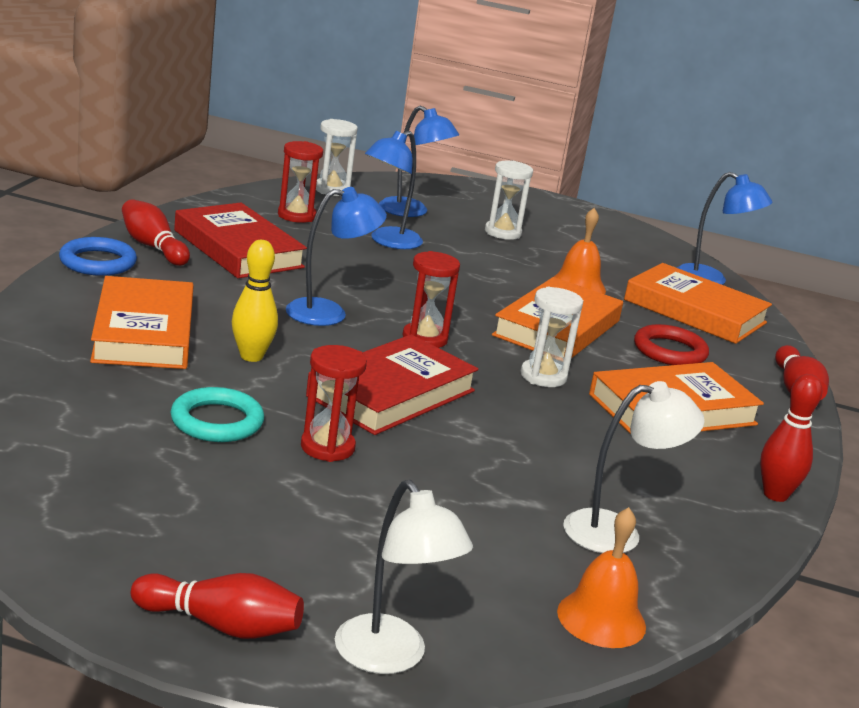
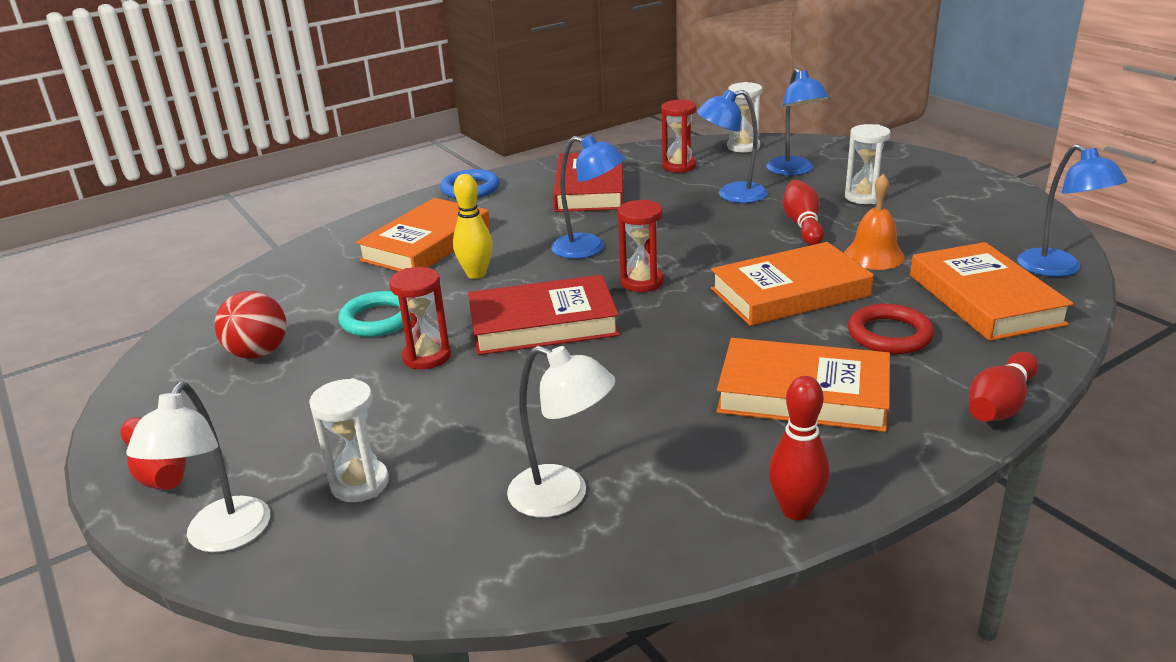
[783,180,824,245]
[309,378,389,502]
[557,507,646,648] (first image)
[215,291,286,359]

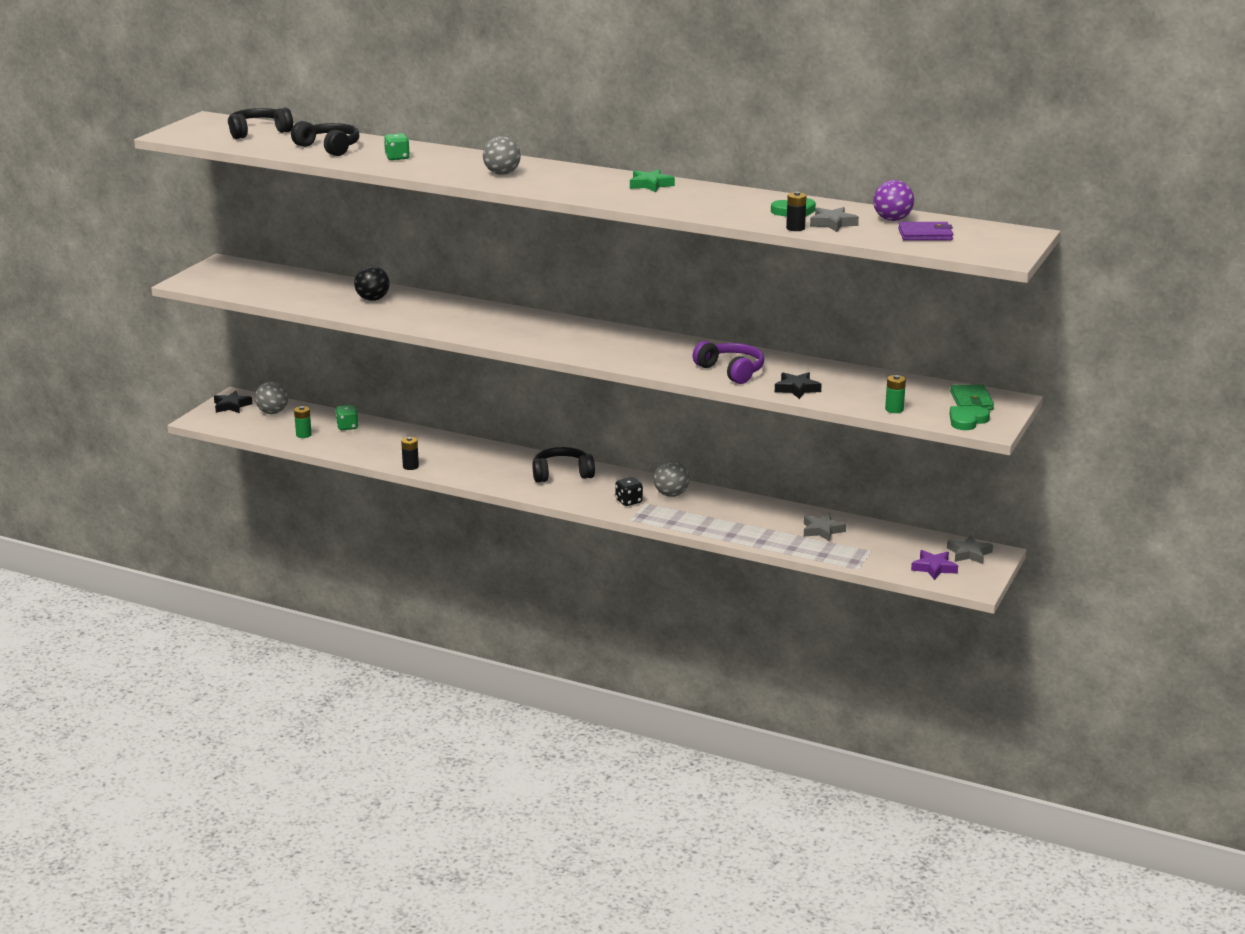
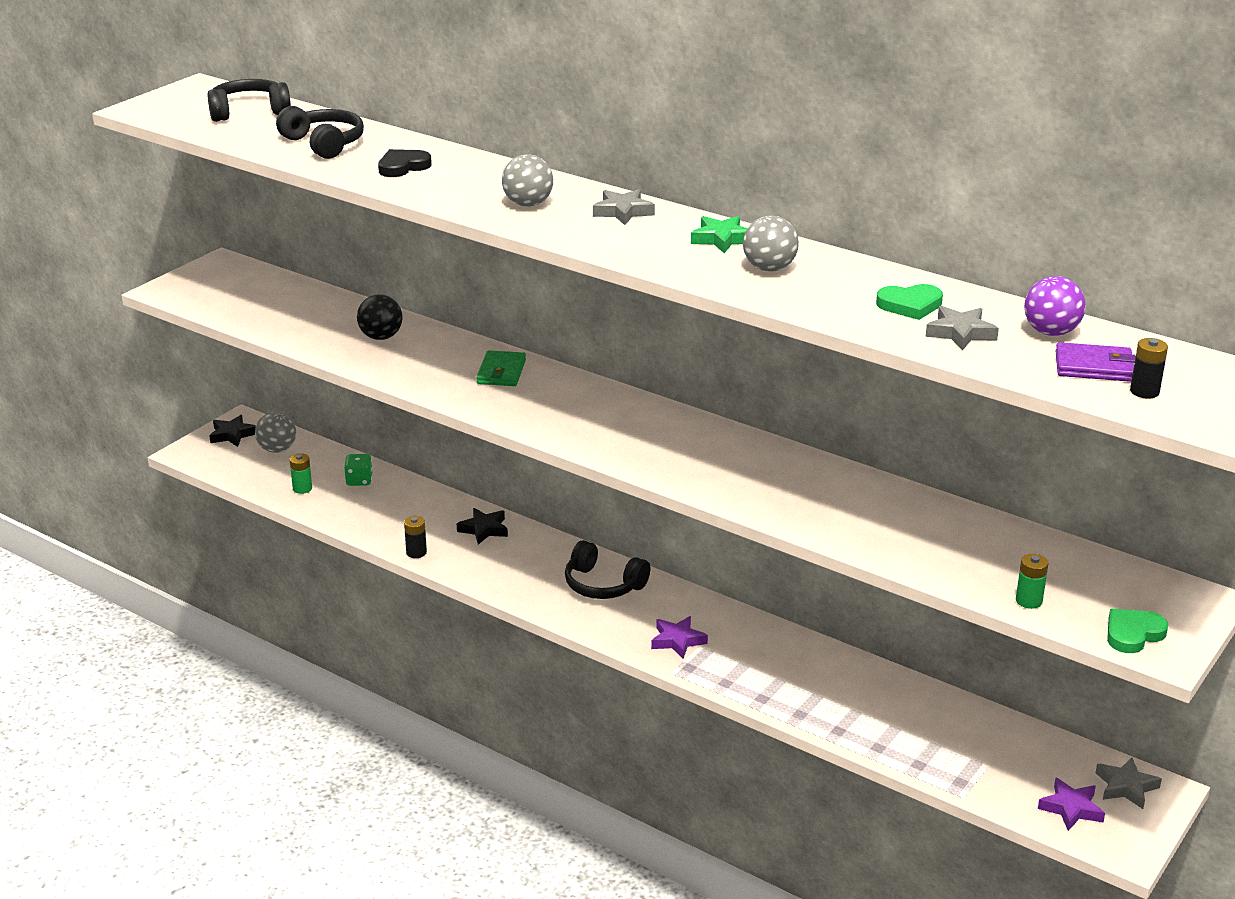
[378,149,432,177]
[565,540,651,599]
[651,616,708,659]
[743,215,799,272]
[693,341,764,384] (first image)
[457,508,508,545]
[1130,338,1168,399]
[593,189,655,225]
[476,350,526,386]

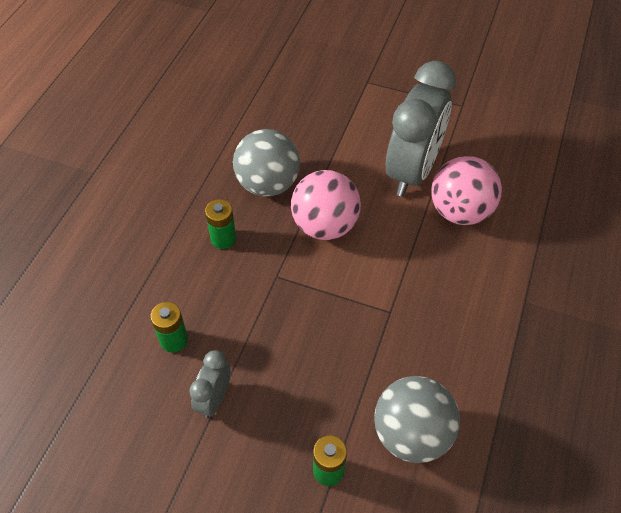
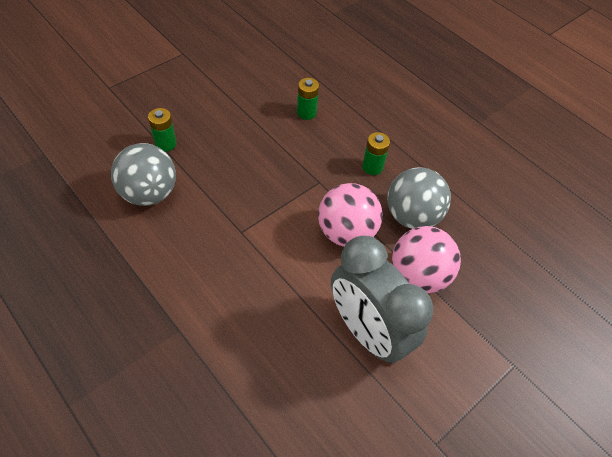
[189,350,230,418] (first image)
[392,226,461,293]

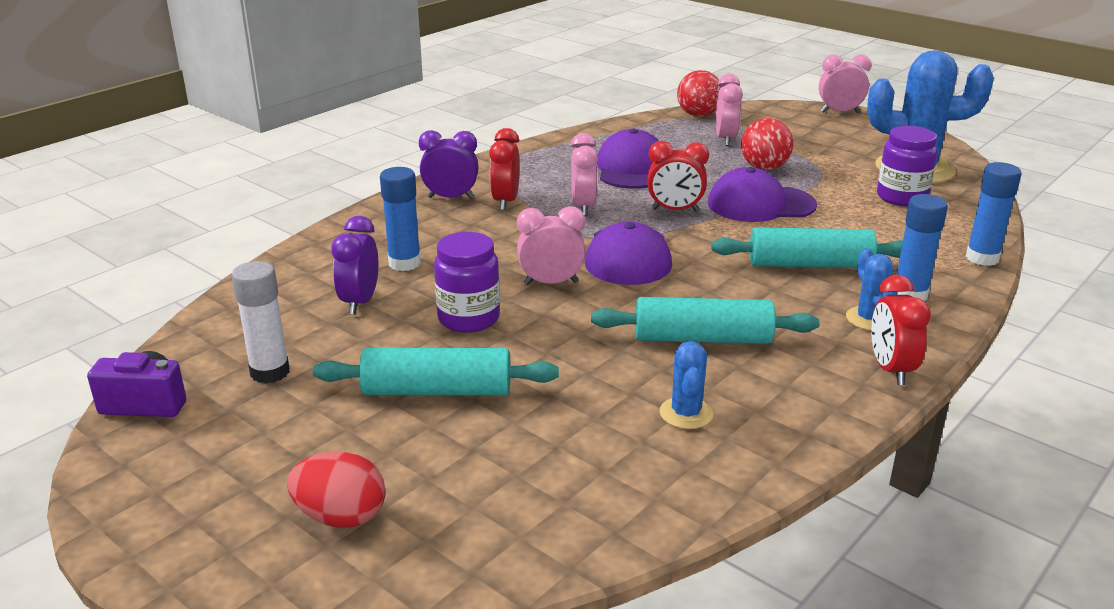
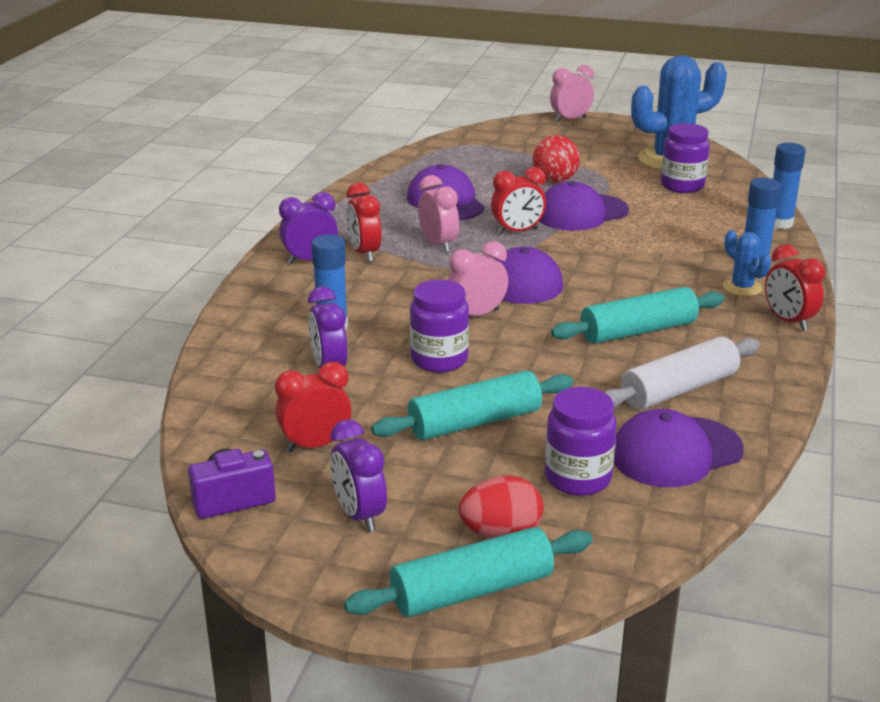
[275,362,352,452]
[604,336,760,410]
[677,70,721,117] (first image)
[344,527,593,617]
[716,74,743,146] (first image)
[330,420,387,532]
[545,387,617,496]
[614,409,744,487]

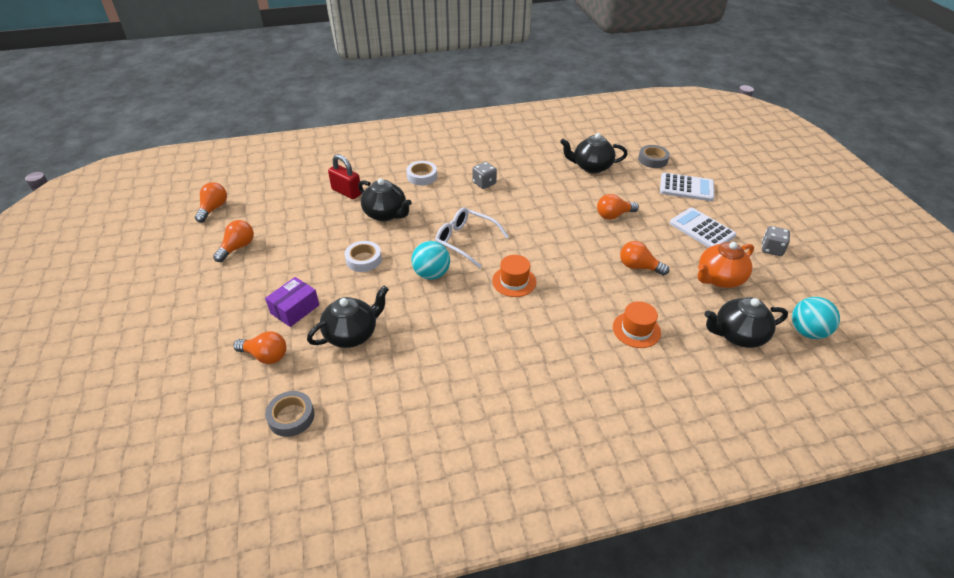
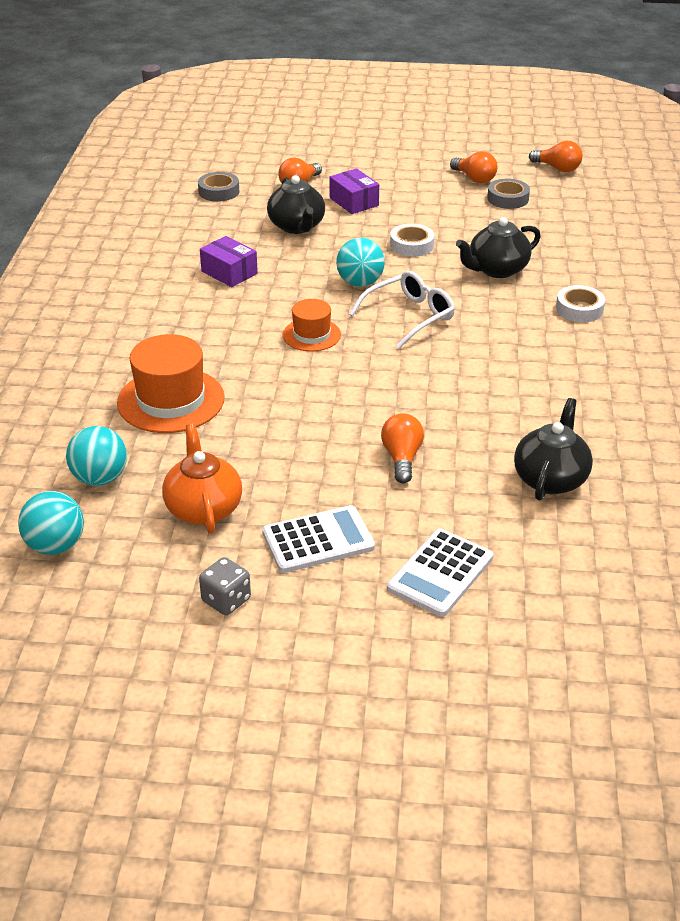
[328,154,361,199] (first image)
[472,162,497,189] (first image)
[117,334,225,433]
[620,241,669,276] (first image)
[487,179,530,209]
[66,426,127,486]
[200,236,258,287]

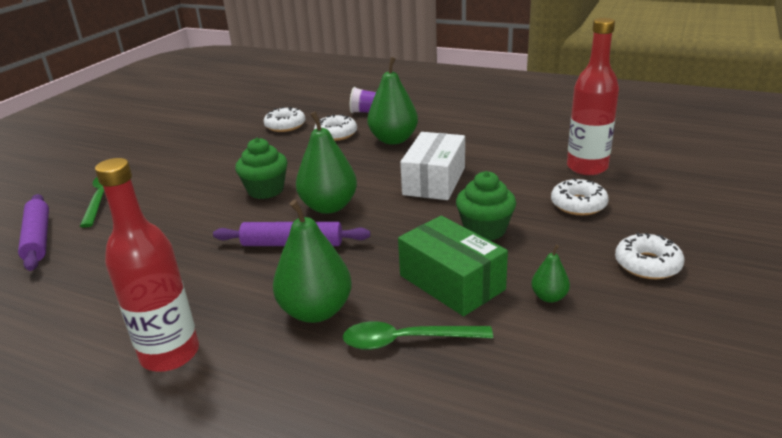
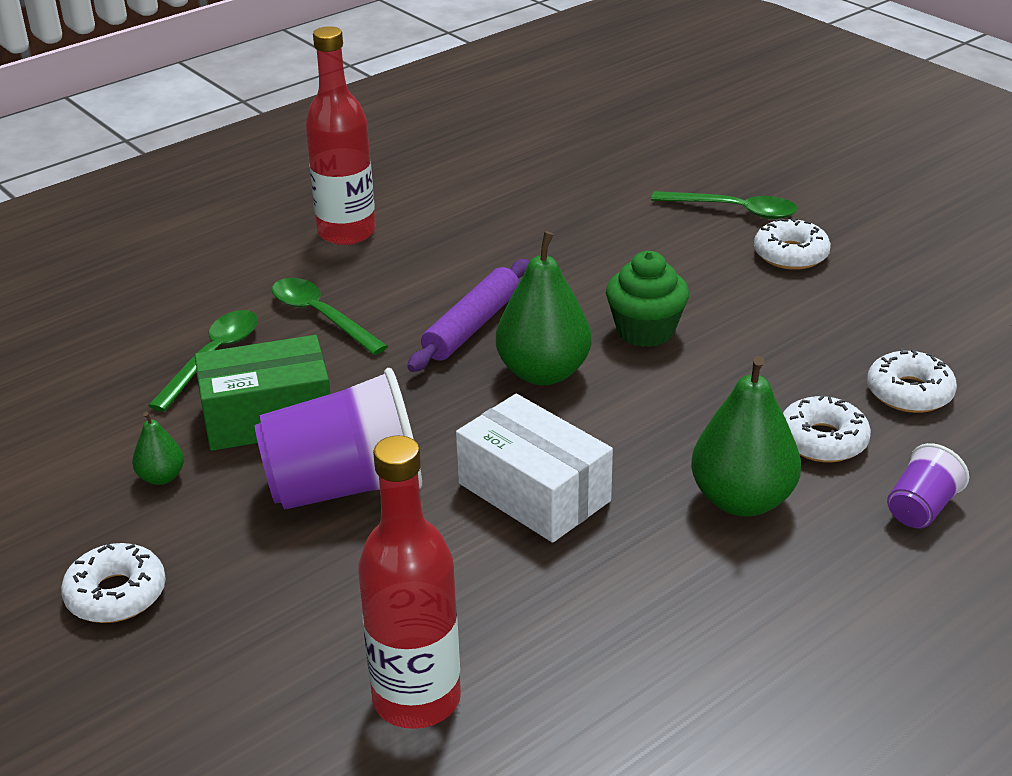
[18,194,49,271] (first image)
[272,278,388,355]
[255,368,422,510]
[754,218,831,270]

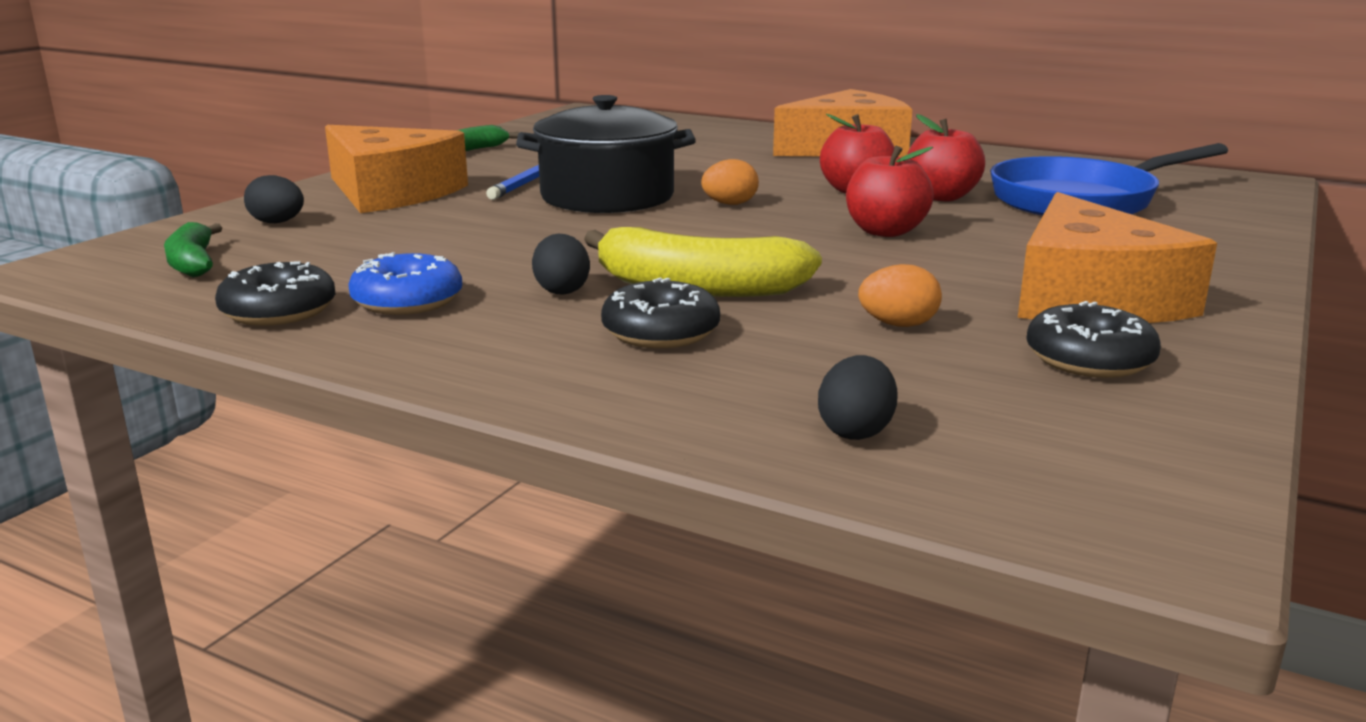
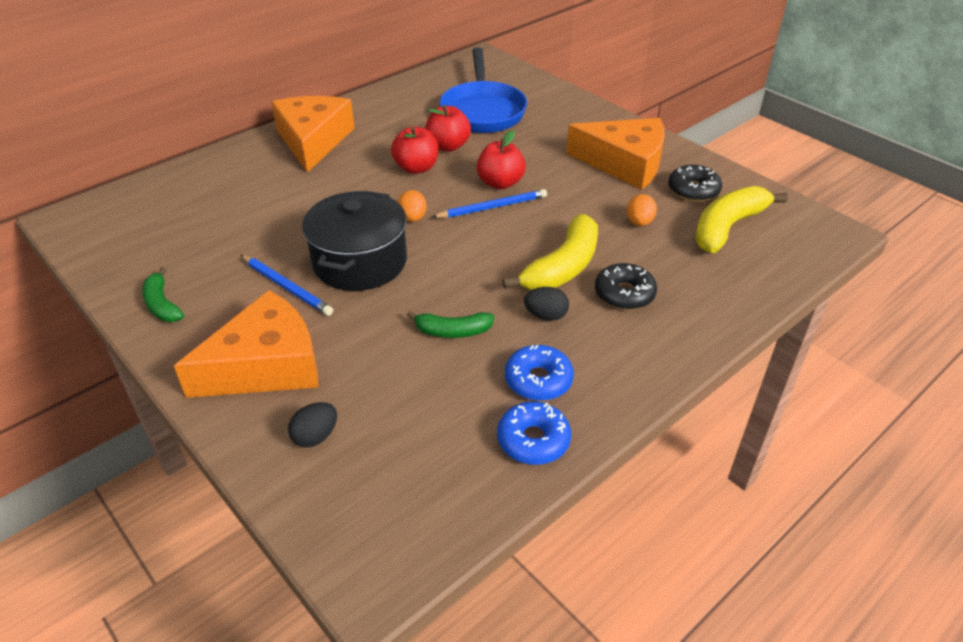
[407,311,494,338]
[497,402,571,465]
[818,355,898,440] (first image)
[432,189,547,218]
[695,186,788,253]

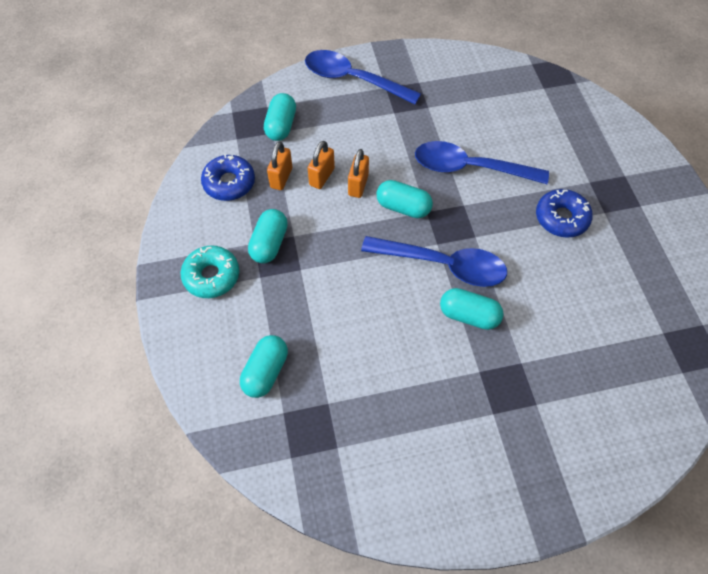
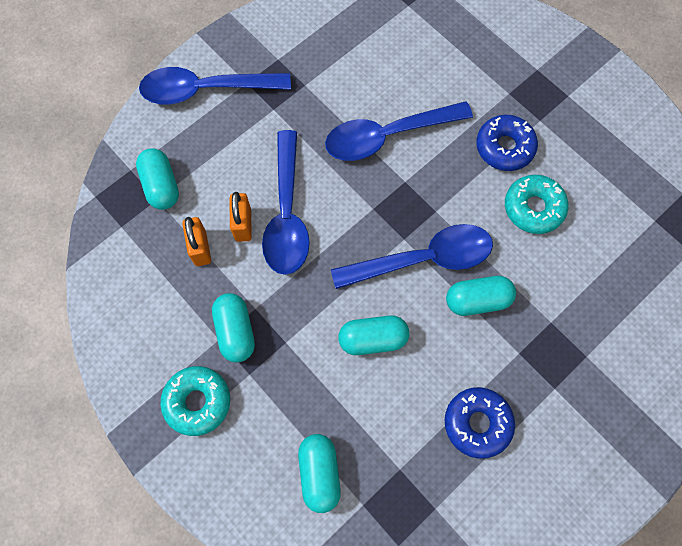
[445,387,515,459]
[262,130,310,275]
[338,315,409,355]
[505,175,568,234]

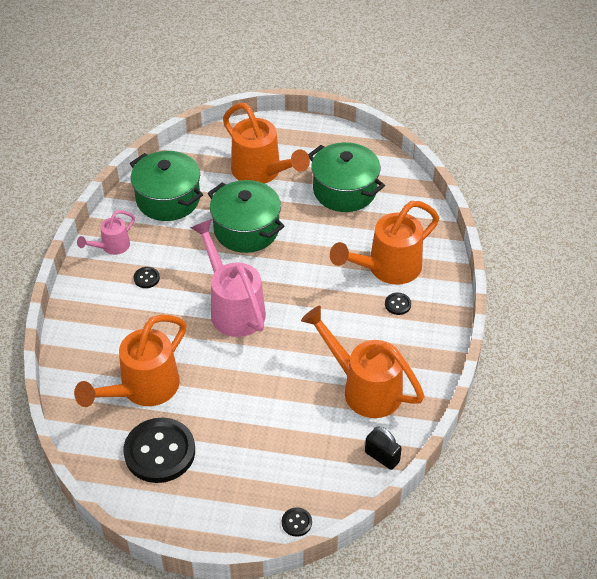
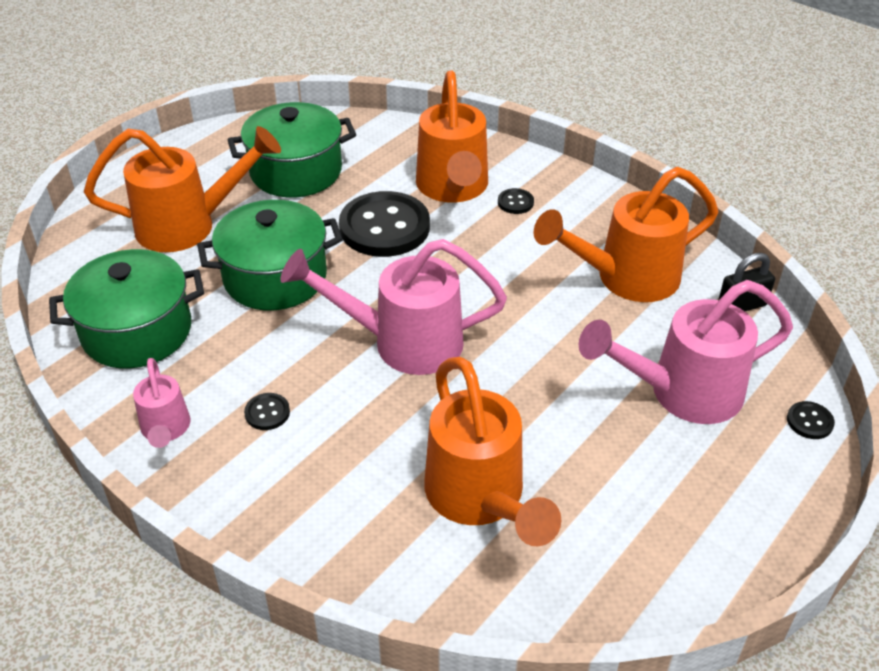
[339,191,430,257]
[579,280,793,424]

